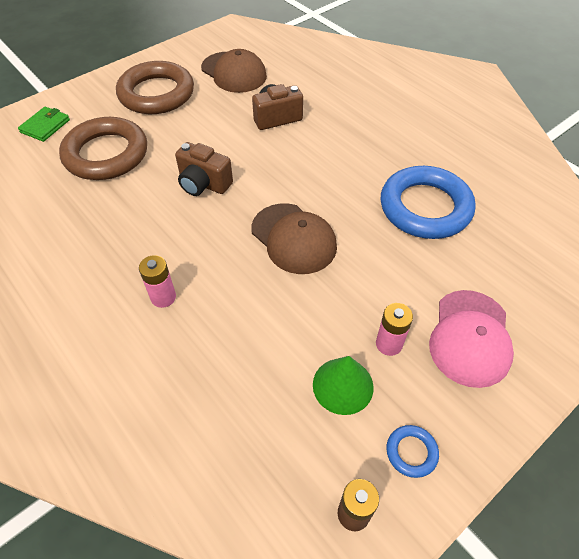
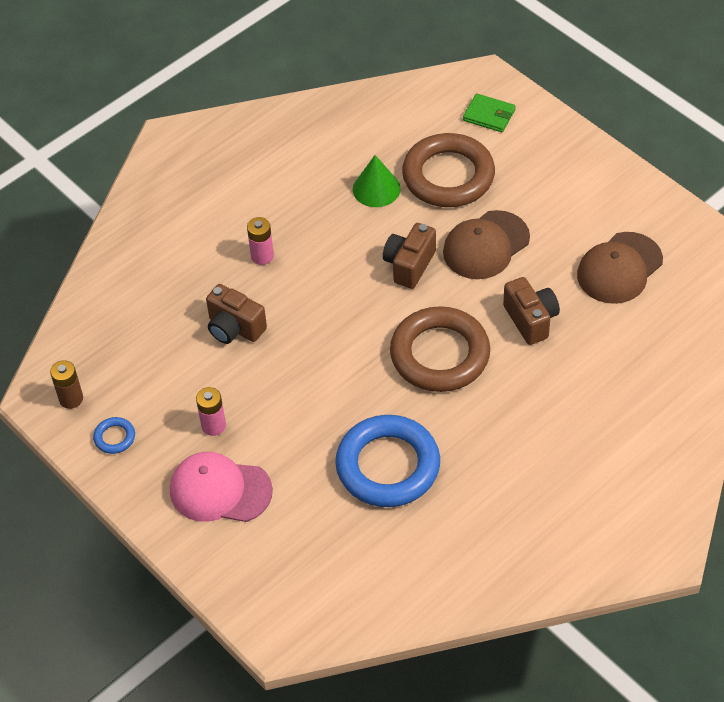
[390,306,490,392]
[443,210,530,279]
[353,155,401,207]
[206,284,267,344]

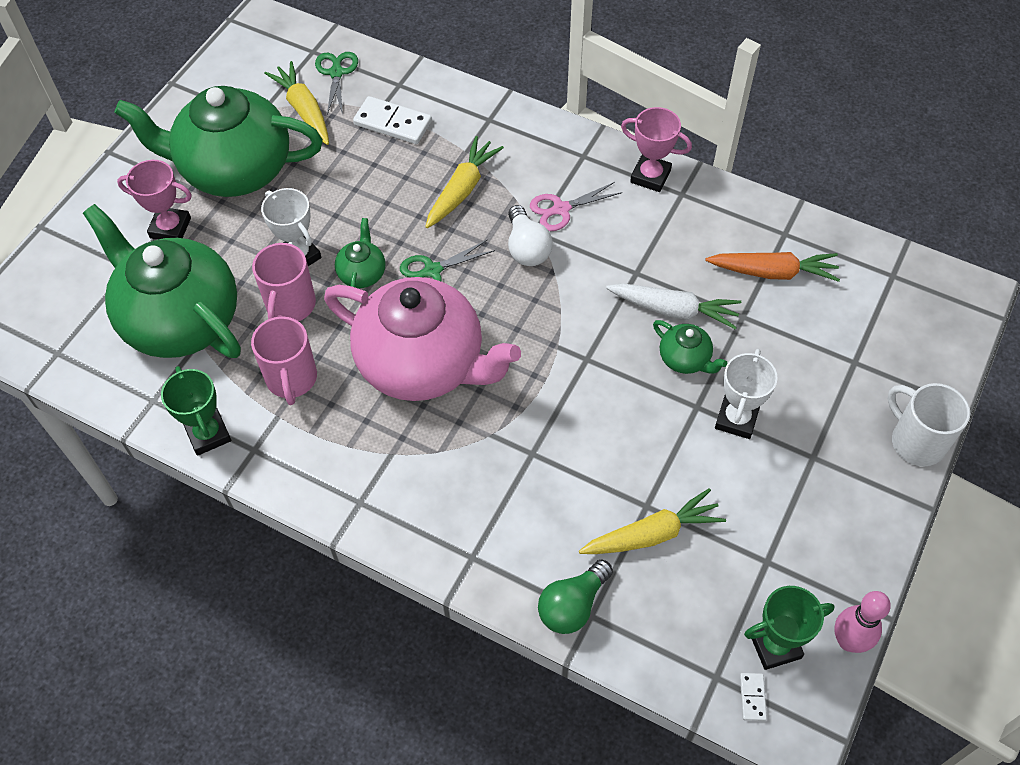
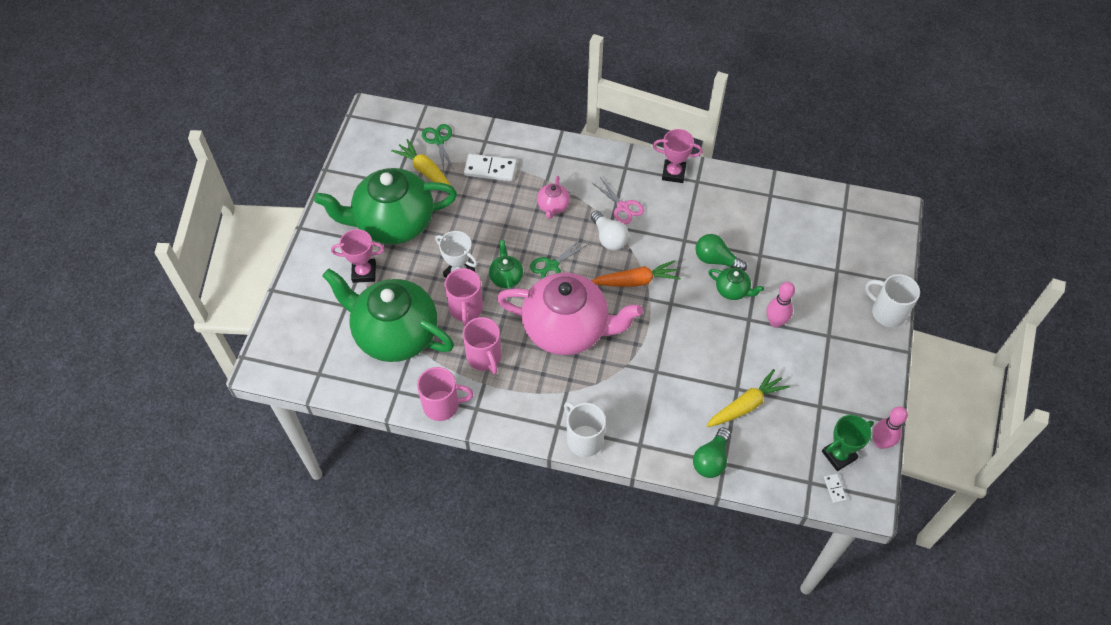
[417,367,474,421]
[537,176,570,219]
[592,177,644,224]
[695,234,747,271]
[591,260,680,287]
[767,282,795,327]
[564,402,606,457]

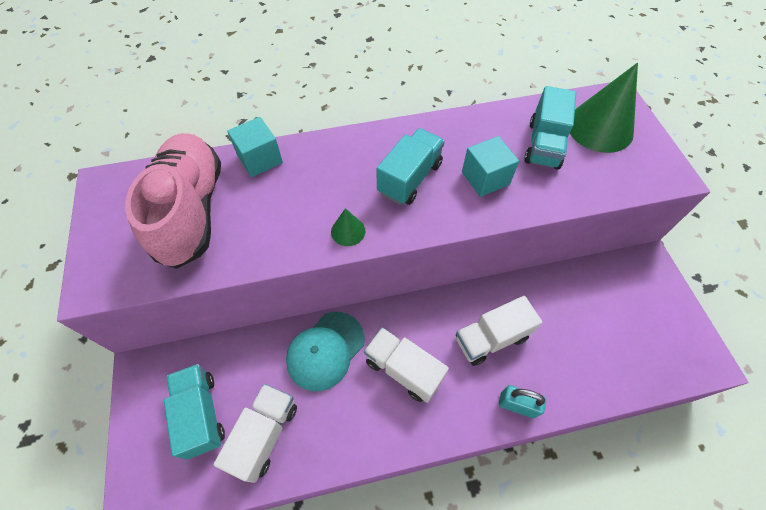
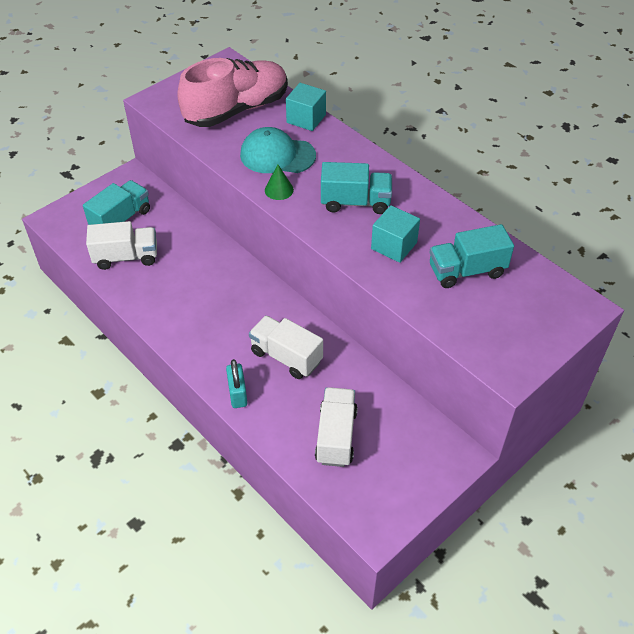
[240,127,316,173]
[315,387,358,467]
[570,62,638,153] (first image)

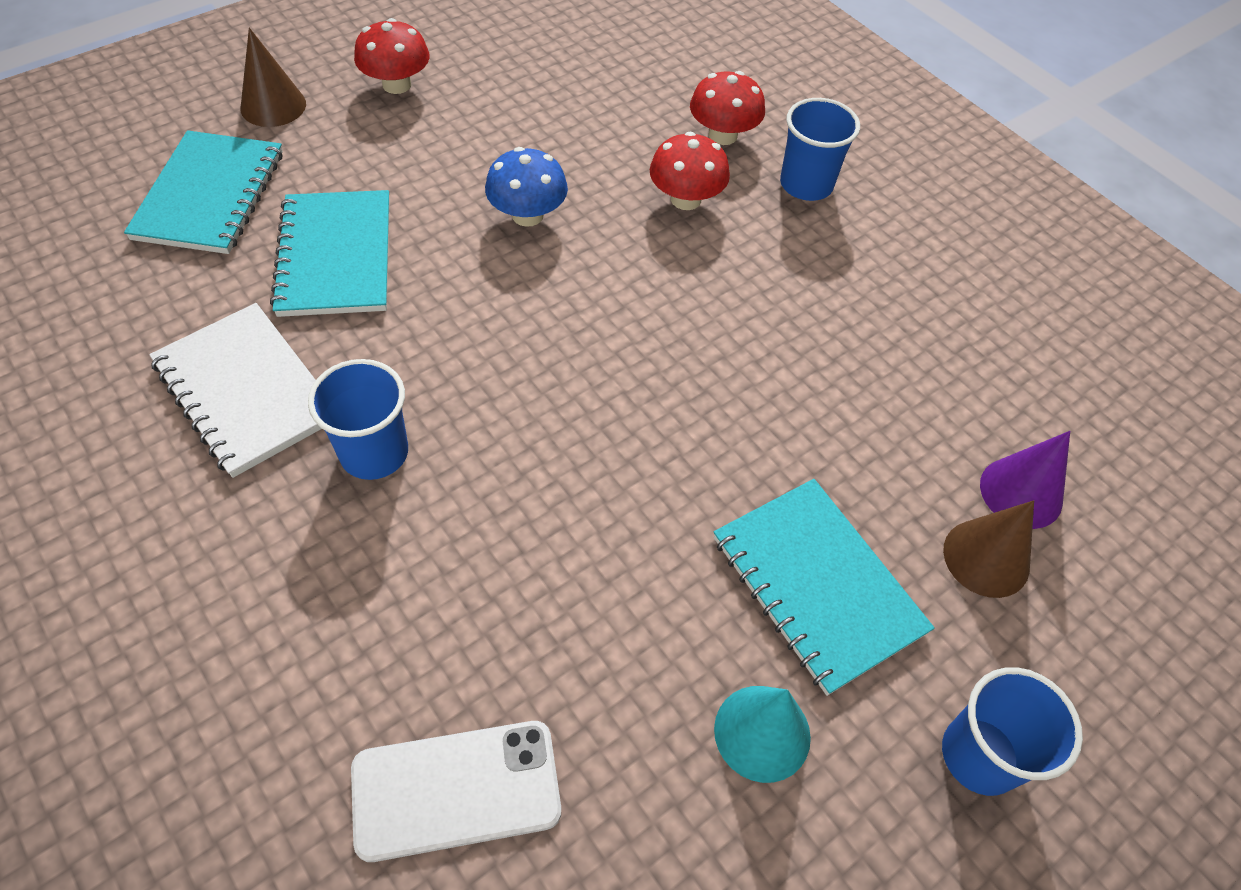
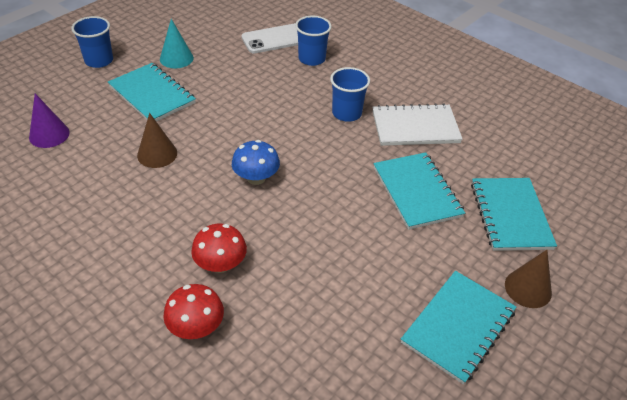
[372,103,463,146]
[401,271,516,384]
[232,140,280,185]
[295,16,332,66]
[137,113,177,168]

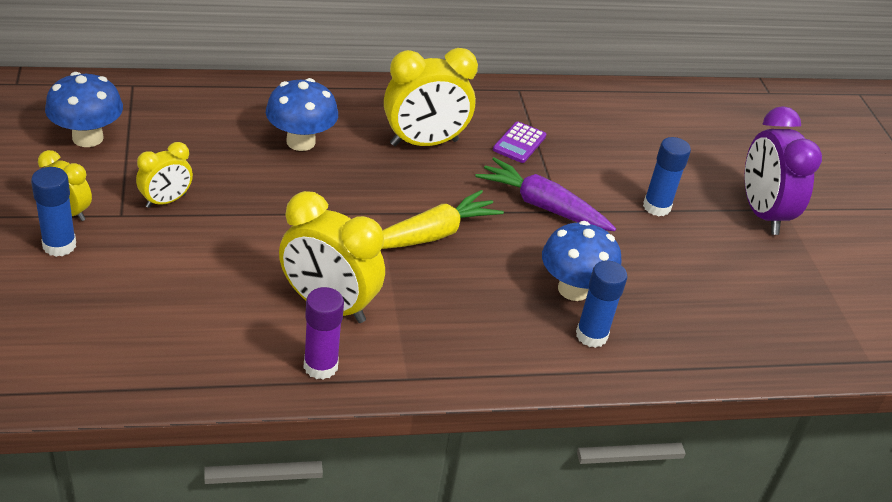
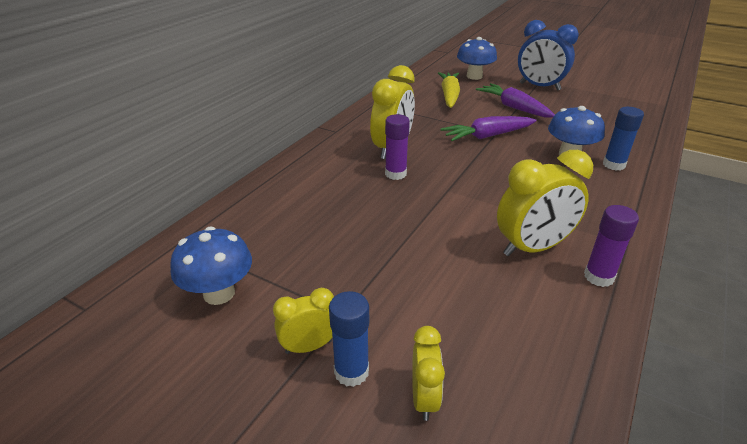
[412,326,445,421]
[457,37,497,80]
[438,72,460,108]
[493,121,546,163] (first image)
[476,83,555,117]
[518,20,579,91]
[385,114,410,180]

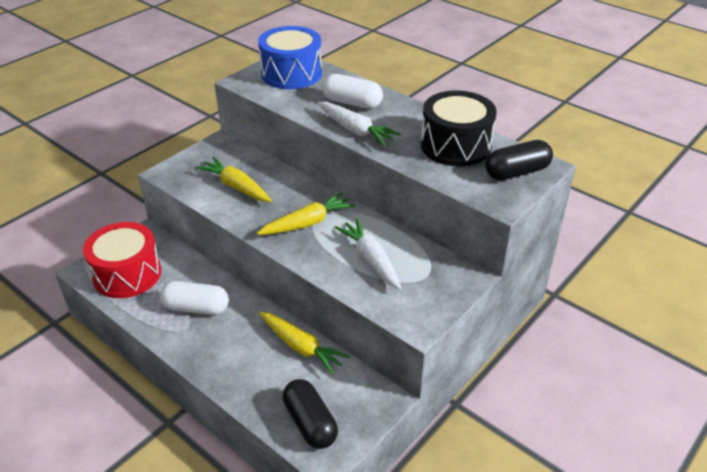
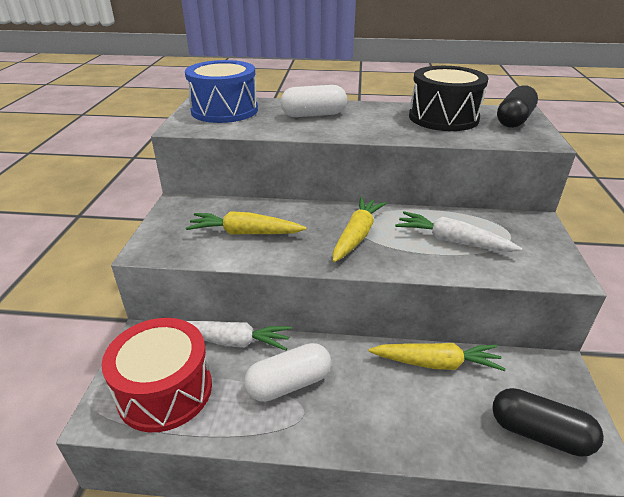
[187,321,292,351]

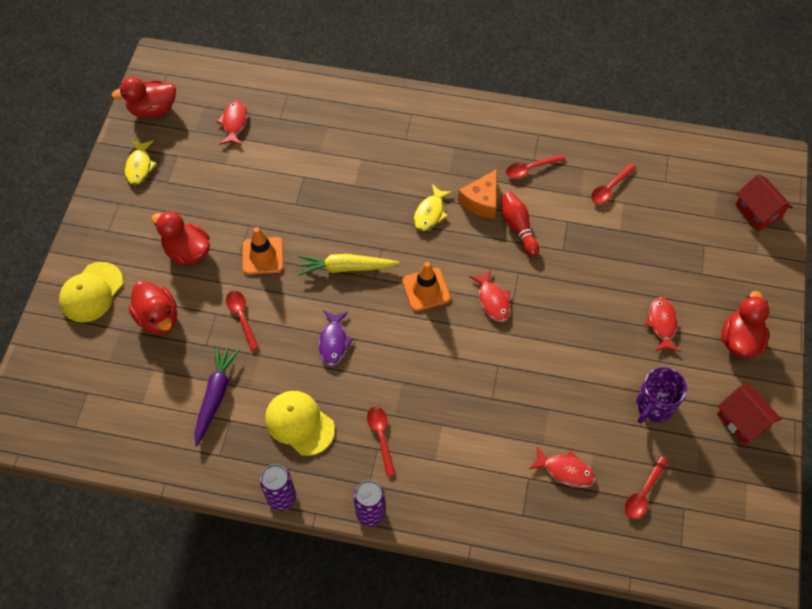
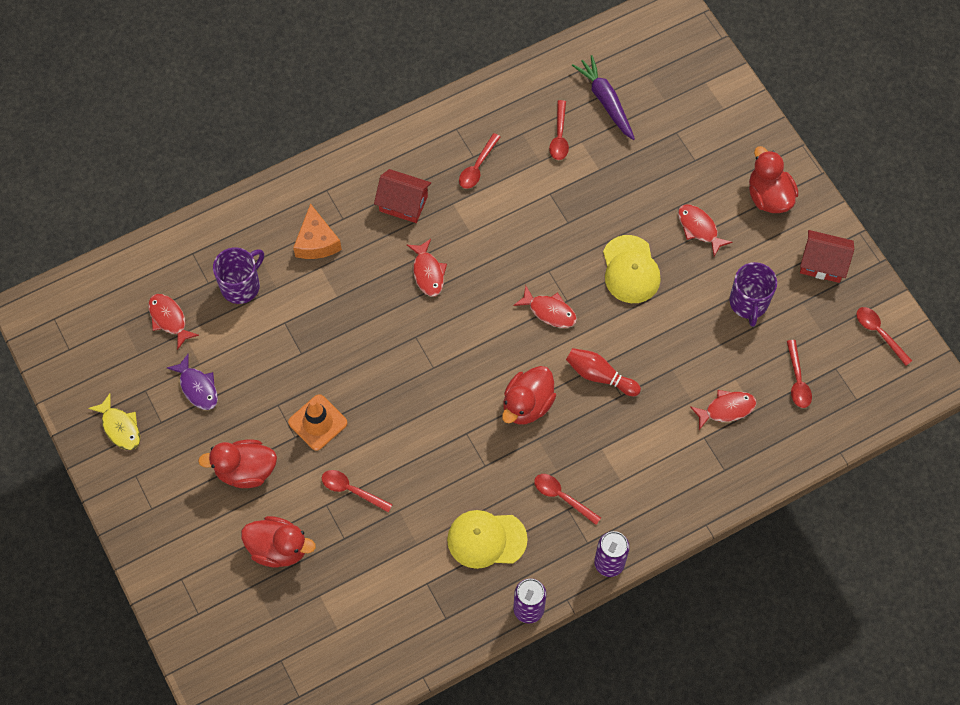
[603,235,661,303]
[502,366,556,424]
[572,55,635,140]
[298,254,399,276] (first image)
[167,354,218,410]
[402,262,451,311] (first image)
[407,239,447,296]
[293,203,342,259]
[566,348,641,396]
[374,169,431,223]
[213,247,264,304]
[856,307,912,366]

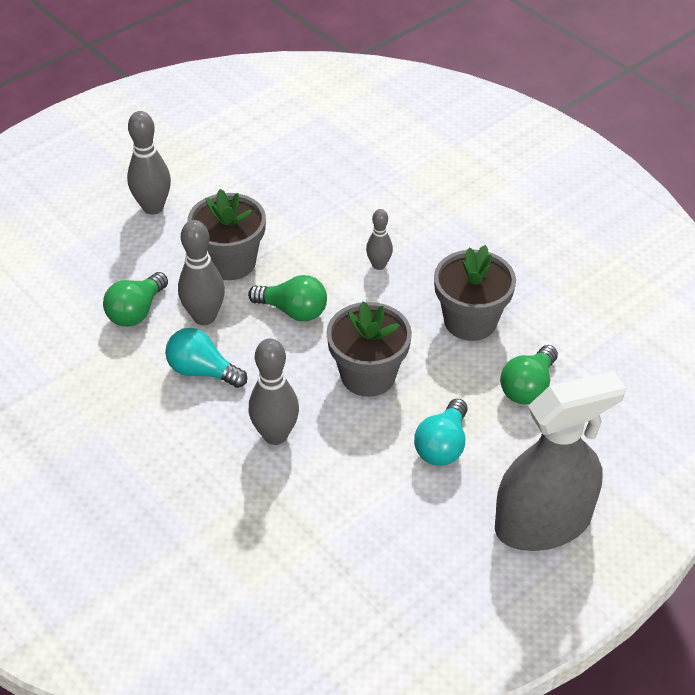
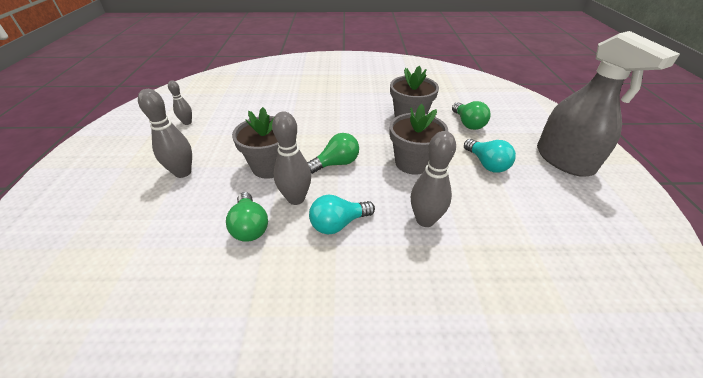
[168,80,192,125]
[537,31,680,177]

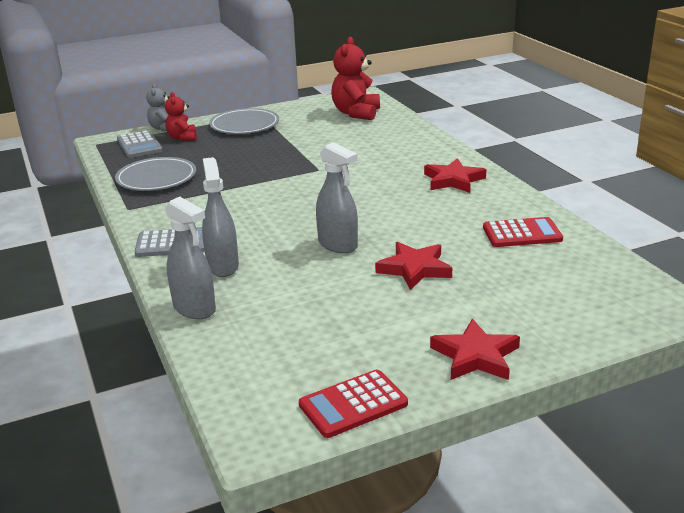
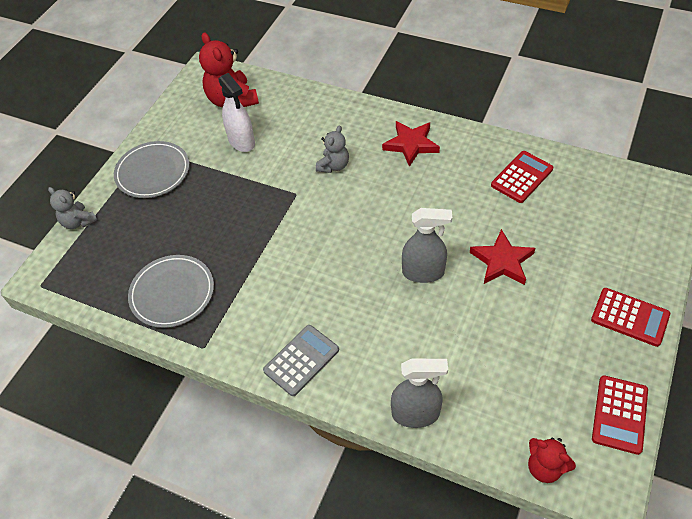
[117,130,163,158] (first image)
[528,438,576,483]
[202,157,239,277] (first image)
[591,288,670,347]
[218,73,255,152]
[316,125,349,173]

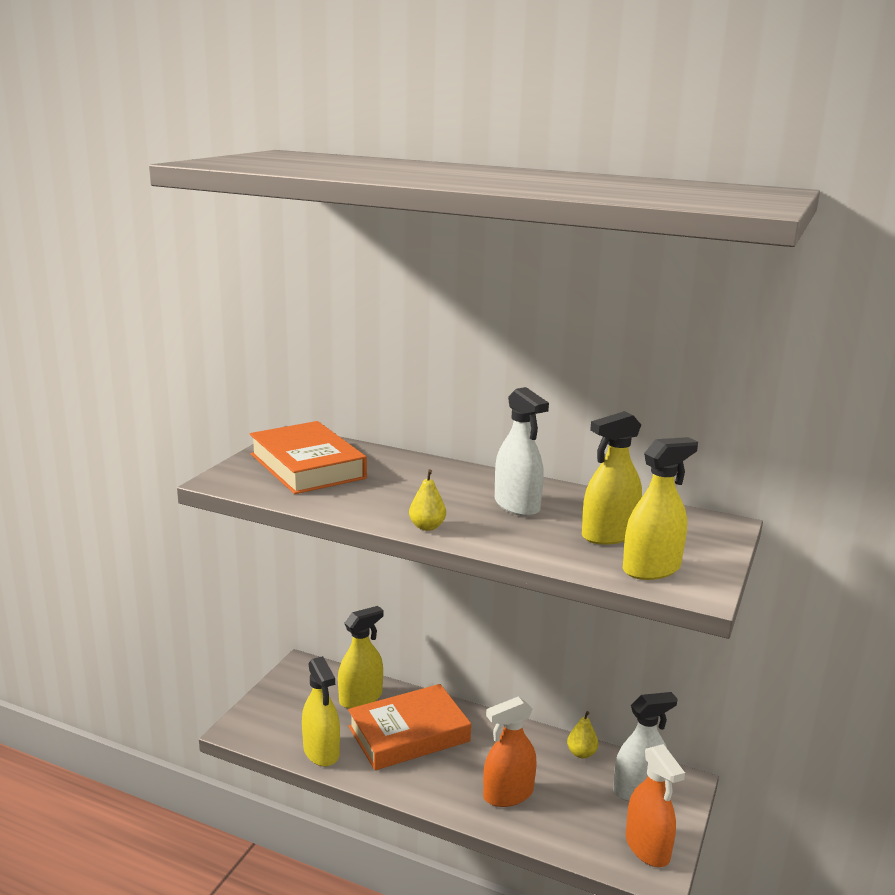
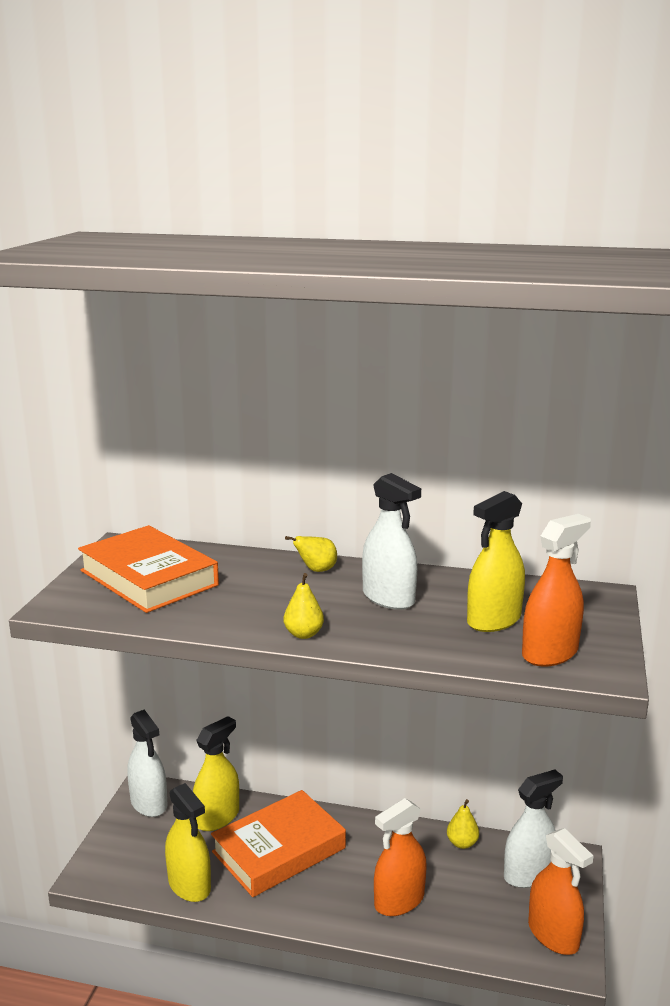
[522,514,591,667]
[127,710,167,817]
[285,536,337,572]

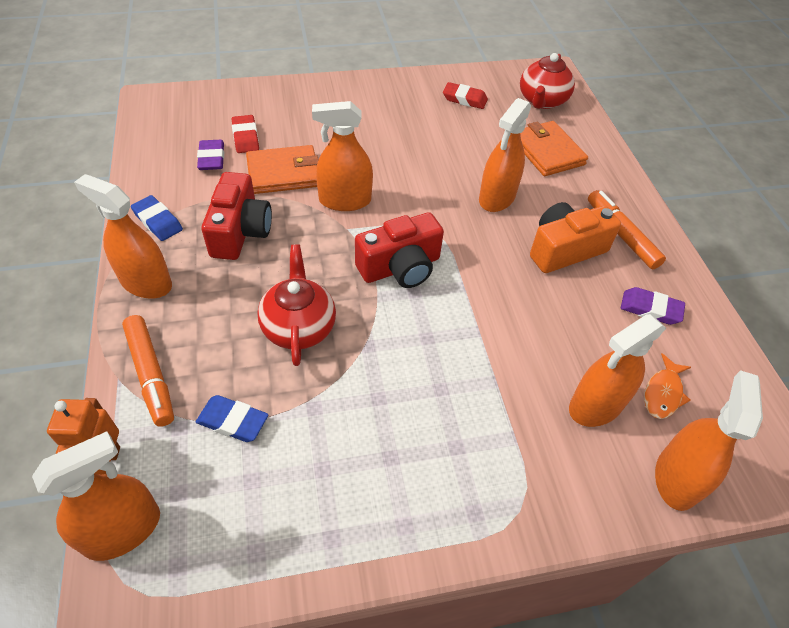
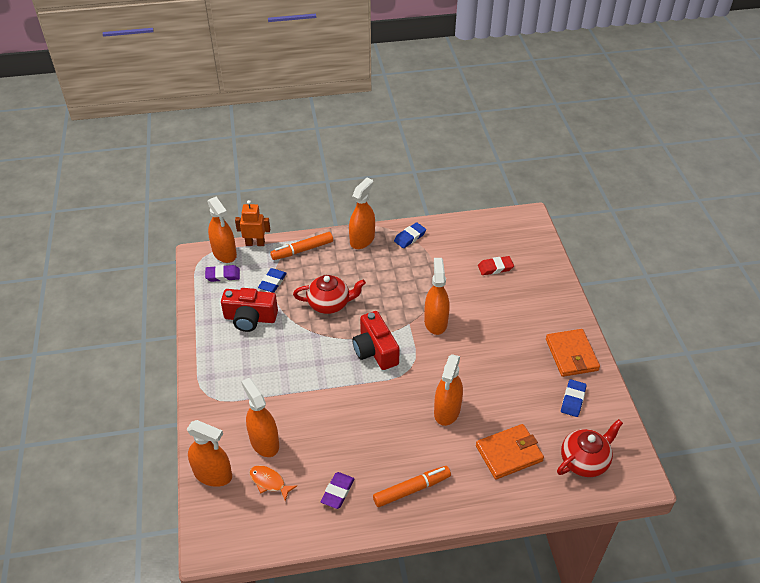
[205,265,240,282]
[221,288,278,332]
[546,329,600,377]
[561,379,587,417]
[434,354,463,426]
[557,419,623,477]
[530,202,621,273] (first image)

